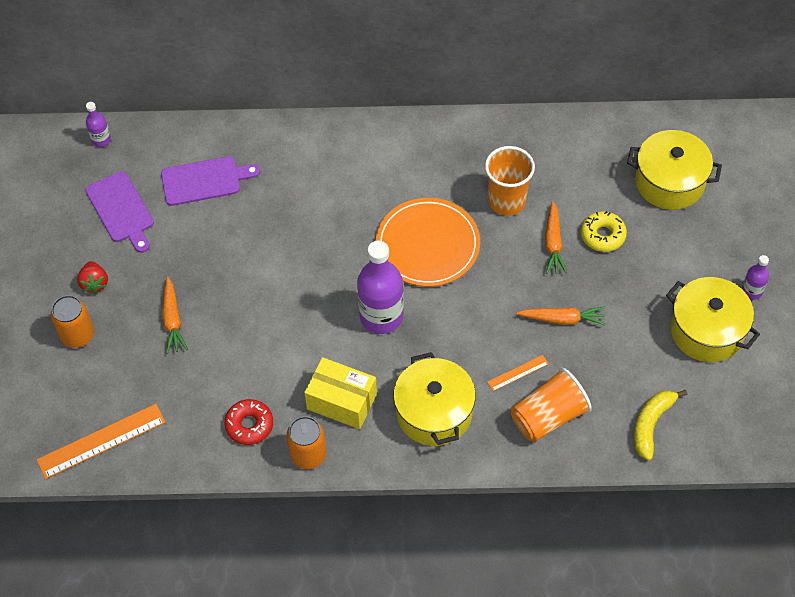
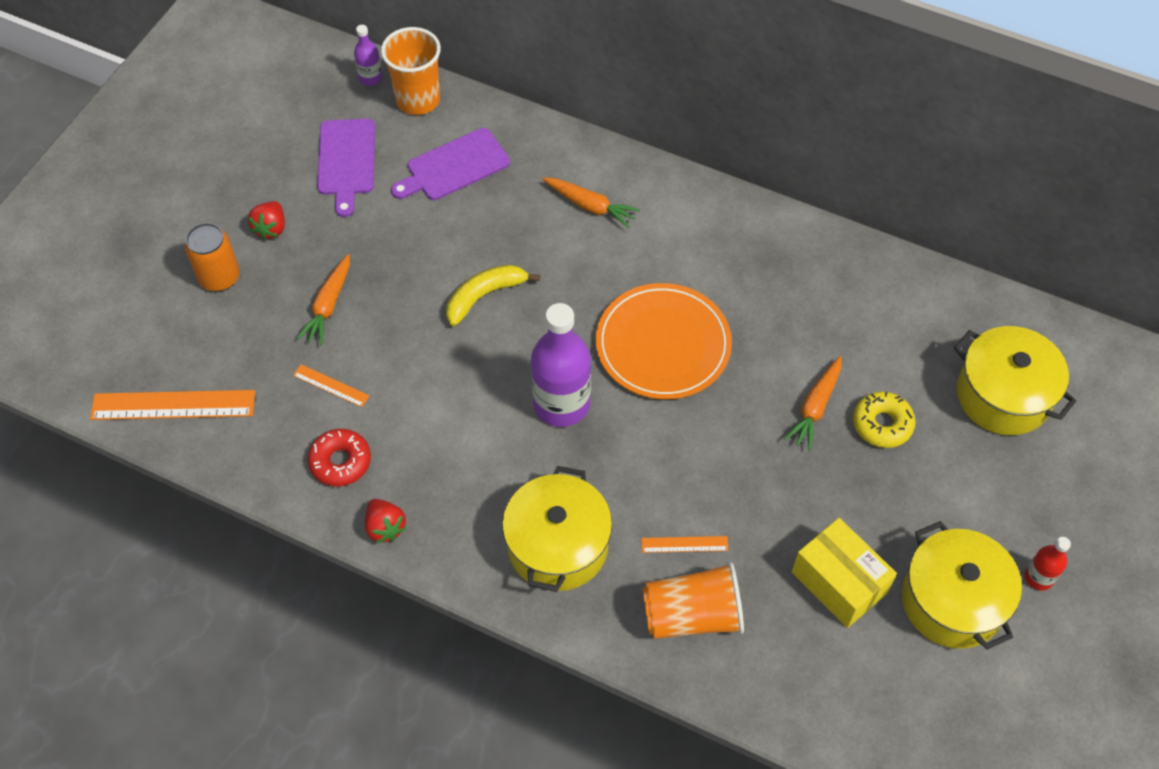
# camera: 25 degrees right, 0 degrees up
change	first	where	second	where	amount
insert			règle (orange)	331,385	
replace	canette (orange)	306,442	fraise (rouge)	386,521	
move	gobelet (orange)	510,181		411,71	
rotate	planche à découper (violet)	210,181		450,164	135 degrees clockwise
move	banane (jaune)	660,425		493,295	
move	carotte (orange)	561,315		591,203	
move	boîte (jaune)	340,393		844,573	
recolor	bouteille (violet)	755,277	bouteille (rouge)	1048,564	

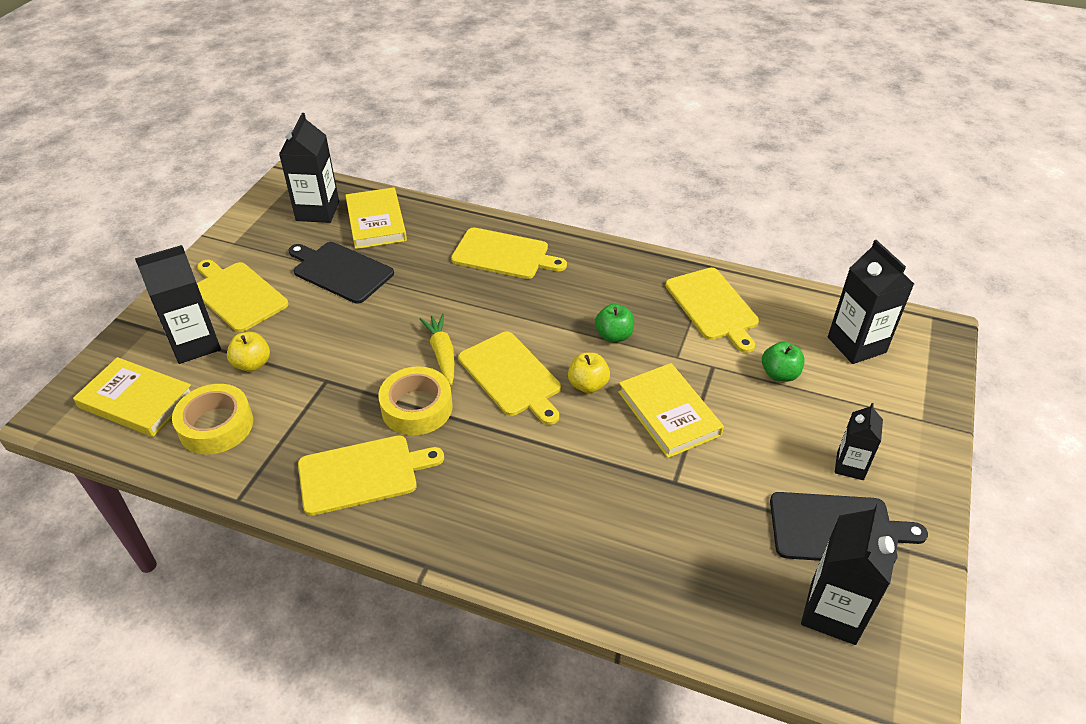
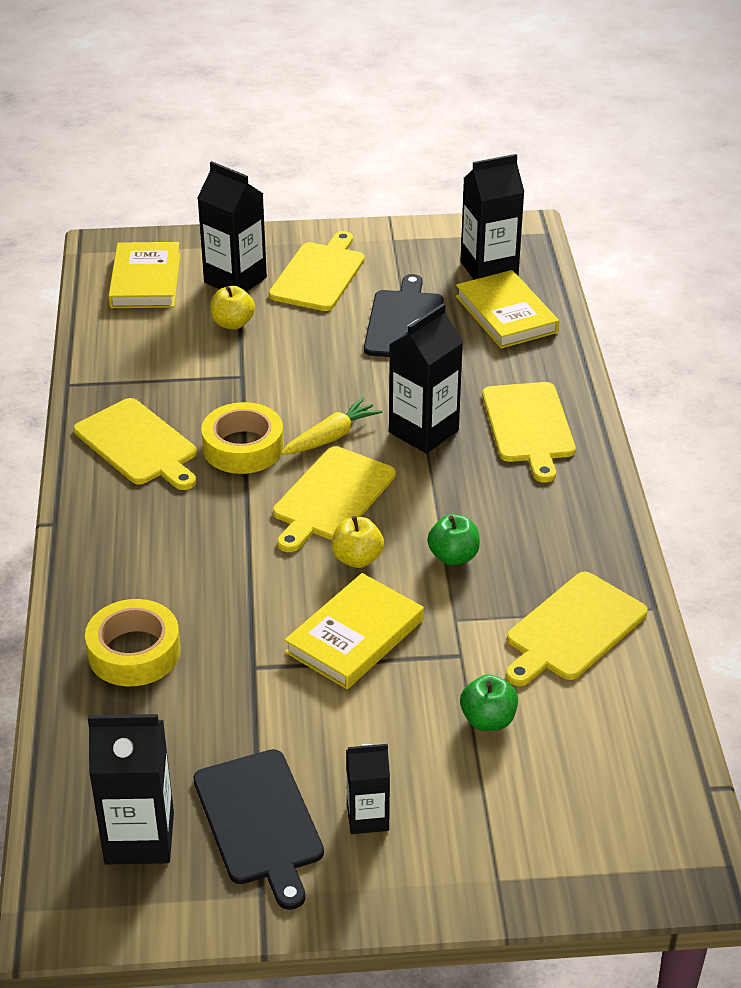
# camera: 65 degrees right, 5 degrees down
change	first	where	second	where	amount
move	ruban adhésif (jaune)	212,419		133,643	
move	brique de lait (noir)	871,302		426,378	
rotate	livre (jaune)	376,218		507,309	75 degrees counterclockwise

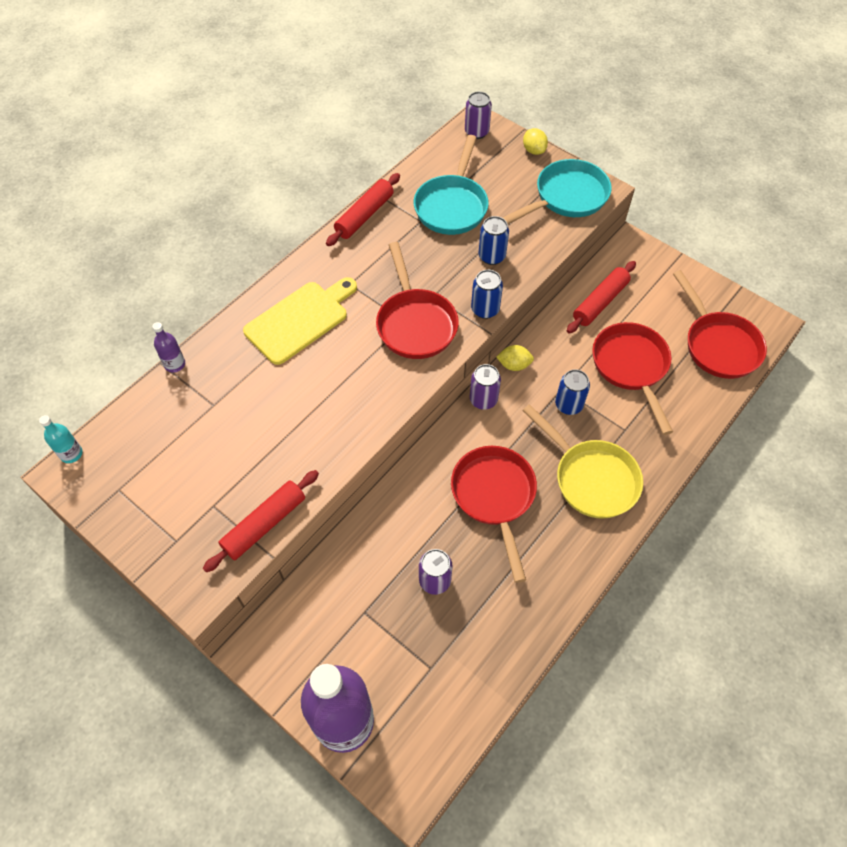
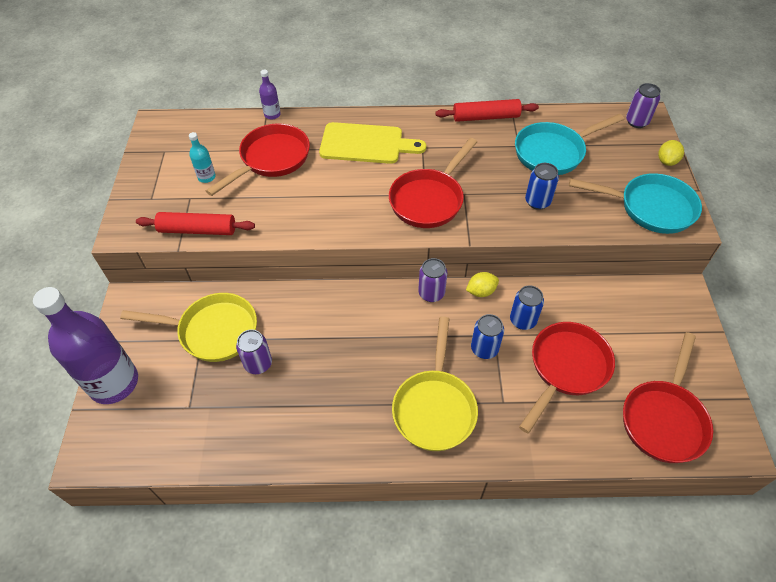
# camera: 50 degrees right, 5 degrees down
change	first	where	second	where	amount
insert			poêle (jaune)	188,327	
move	bouteille (turquoise)	61,439		202,157	
move	poêle (rouge)	494,514		258,159	
rotate	citron (jaune)	515,358		482,284	75 degrees counterclockwise
move	canette (bleu)	487,294		527,307	
delete	rouleau à pâtisserie (rouge)	601,297			

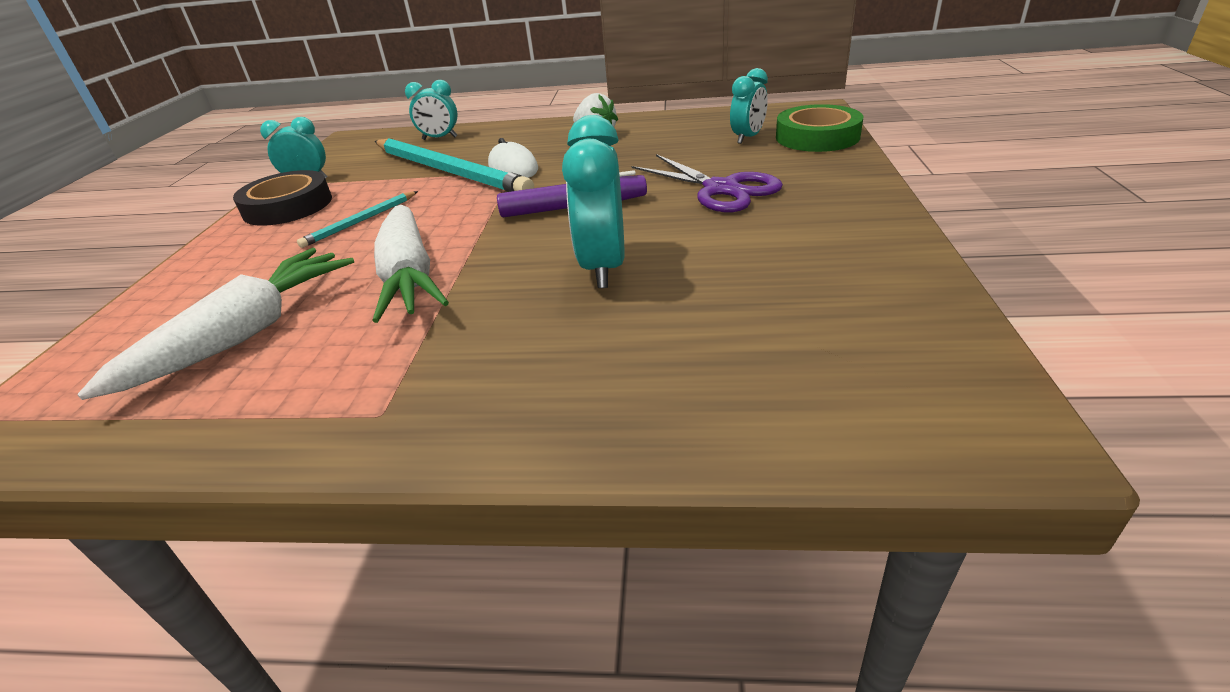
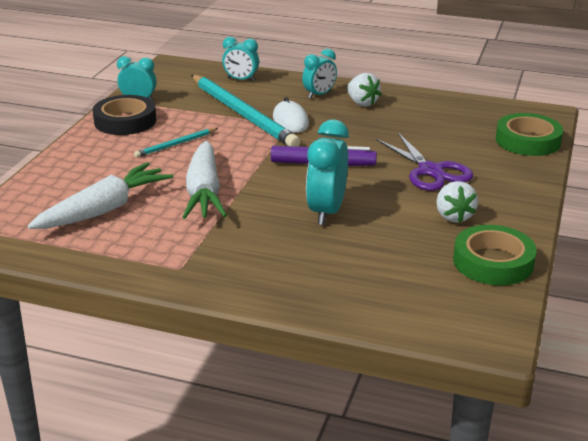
# camera: 10 degrees right, 5 degrees down
change	first	where	second	where	amount
move	réveil (turquoise)	749,106		319,74	
insert			fraise (blanc)	457,202	
insert			ruban adhésif (vert)	495,255	

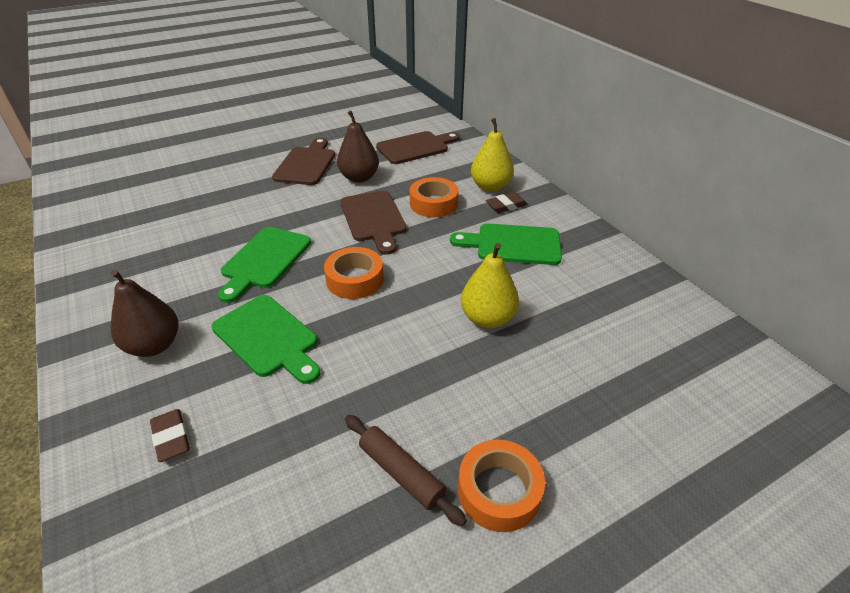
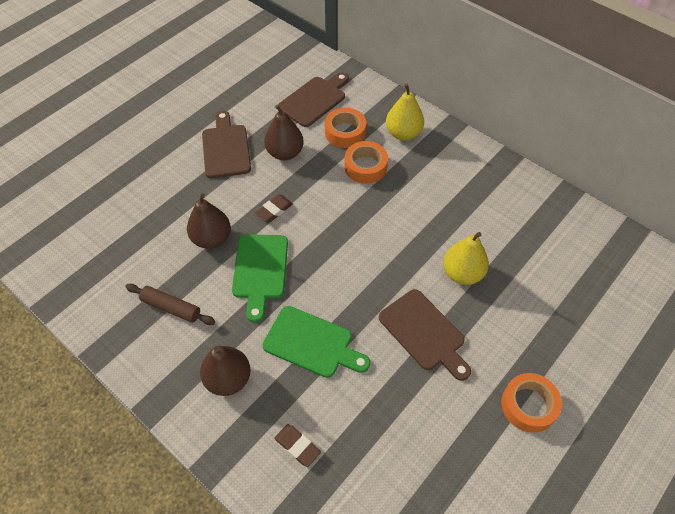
# camera: 20 degrees left, 15 degrees up
change	first	where	second	where	amount
move	rouleau à pâtisserie (marron)	406,470		170,304	
insert			poire (marron)	209,221	
move	gomme (marron)	507,202		274,208	
move	ruban adhésif (orange)	354,273		345,128	
move	planche à découper (marron)	373,223		425,335	
delete	planche à découper (vert)	506,244			

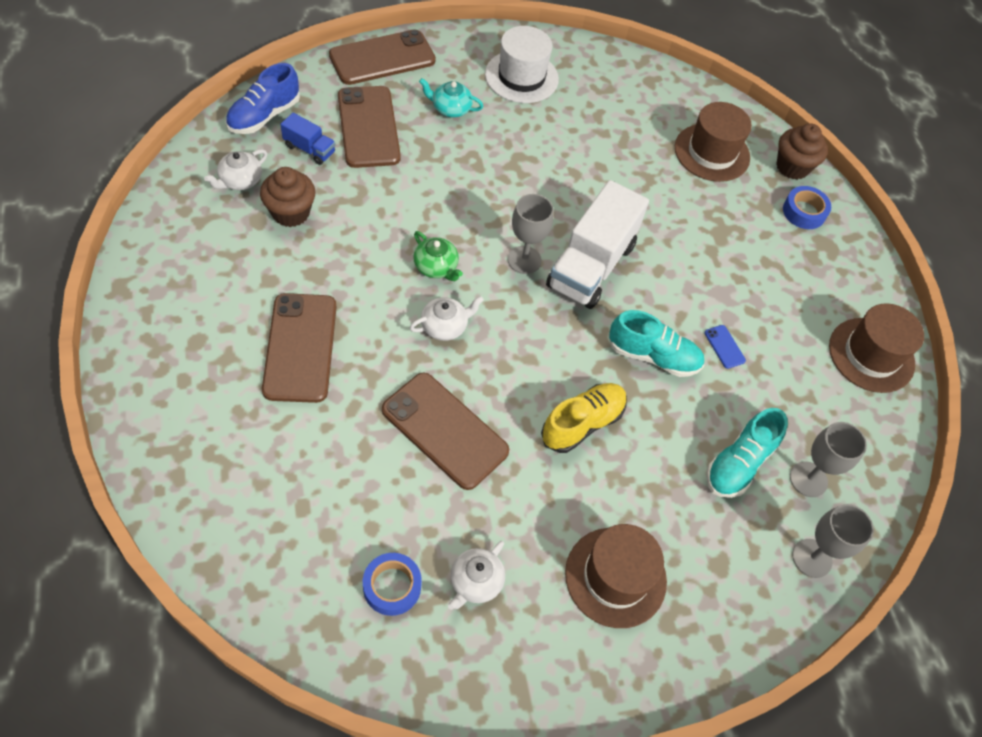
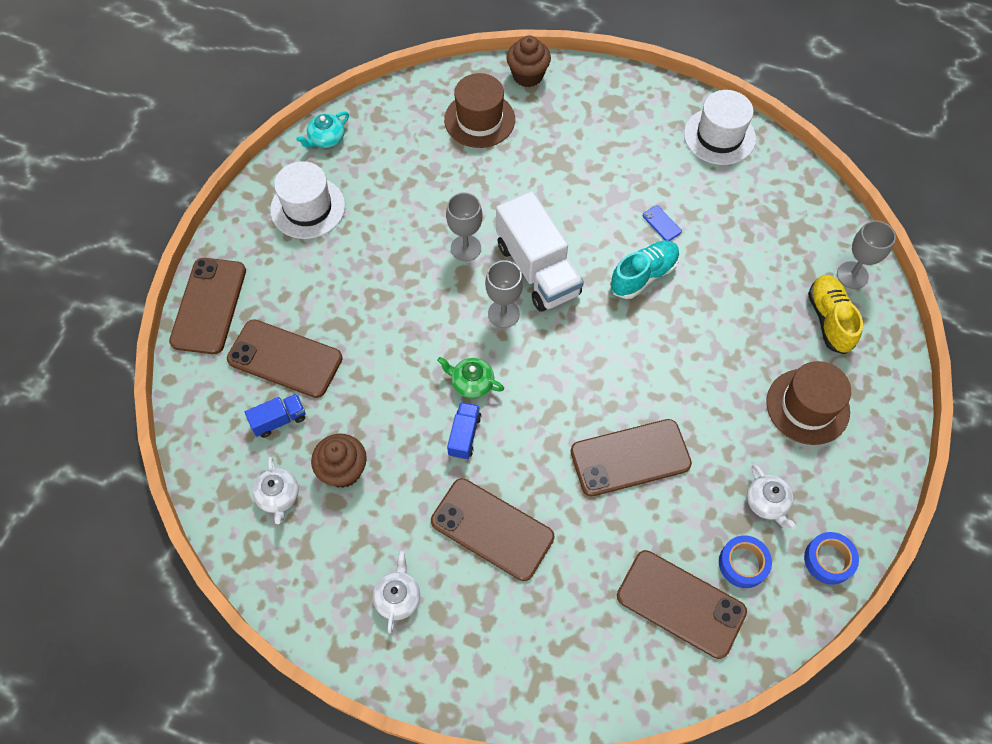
# camera: 50 degrees left, 5 degrees up
change	first	where	second	where	amount
move	théière (turquoise)	451,98		322,129	
move	théière (blanc)	447,318		396,592	
rotate	théière (vert)	438,256		470,378	150 degrees counterclockwise
move	verre à pied (gris)	828,459		464,227	
insert			camion (bleu)	464,431	
insert			téléphone (marron)	682,604	
rotate	téléphone (bleu)	725,347		662,223	45 degrees clockwise
recolor	chapeau (marron)	876,348	chapeau (blanc)	720,127	
move	ruban adhésif (bleu)	807,207		831,558	
move	chaussure (jaune)	584,418		835,314	
delete	chaussure (bleu)	263,98			
delete	chaussure (turquoise)	747,453			

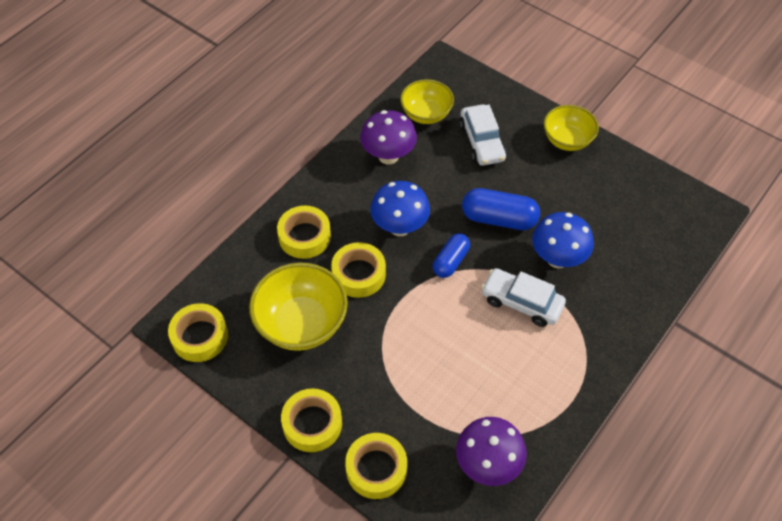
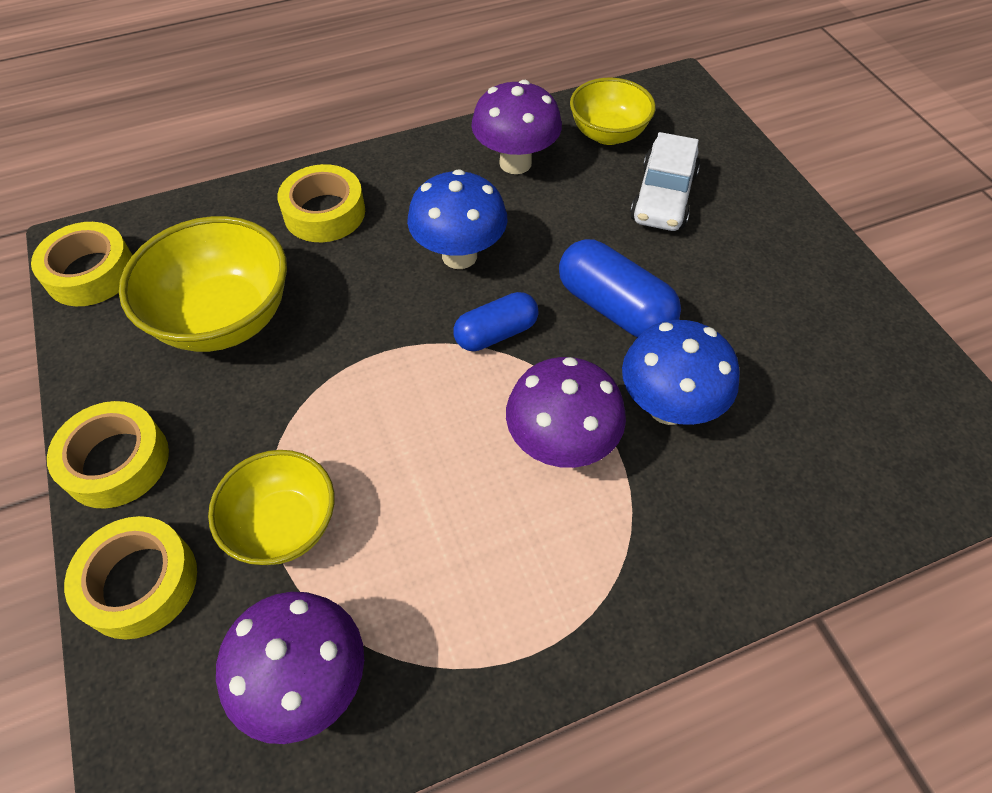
# camera: 30 degrees right, 0 degrees up
change	first	where	second	where	amount
move	bol (jaune)	571,128		271,507	
replace	voiture (blanc)	523,297	champignon (violet)	566,412	
delete	ruban adhésif (jaune)	358,270			

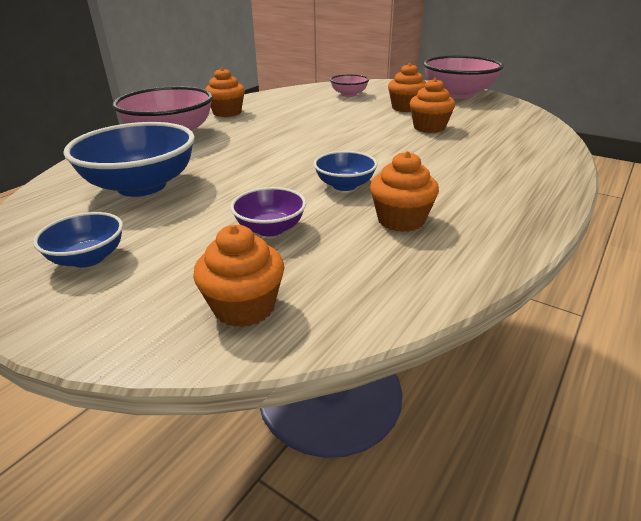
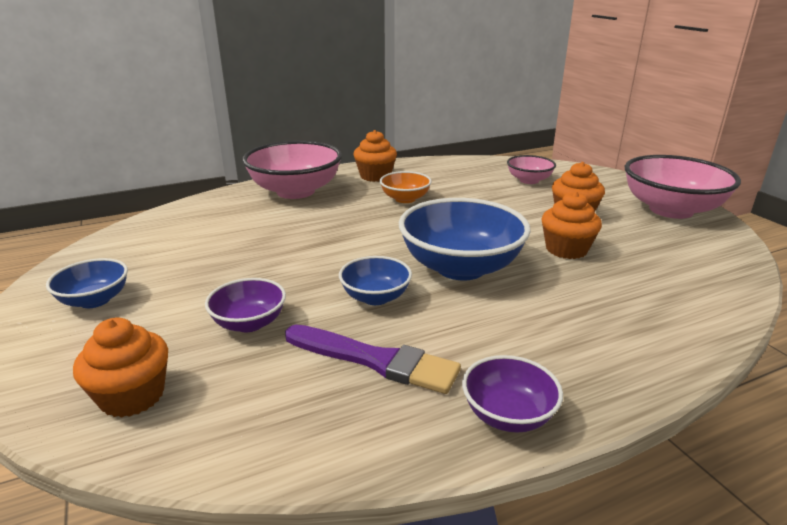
# camera: 30 degrees right, 5 degrees down
change	first	where	second	where	amount
replace	muffin (orange)	404,191	pinceau (violet)	373,359	
insert			bol (orange)	406,187	
move	bol (bleu)	129,159		465,239	
insert			bol (violet)	512,393	

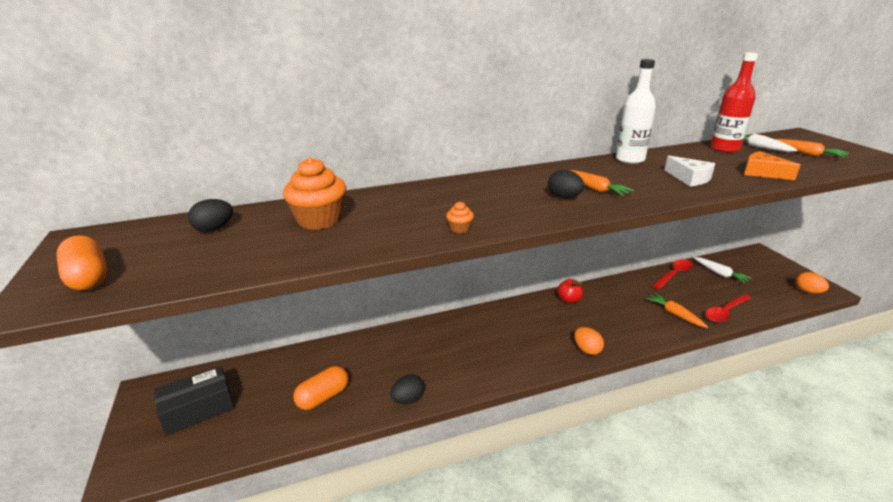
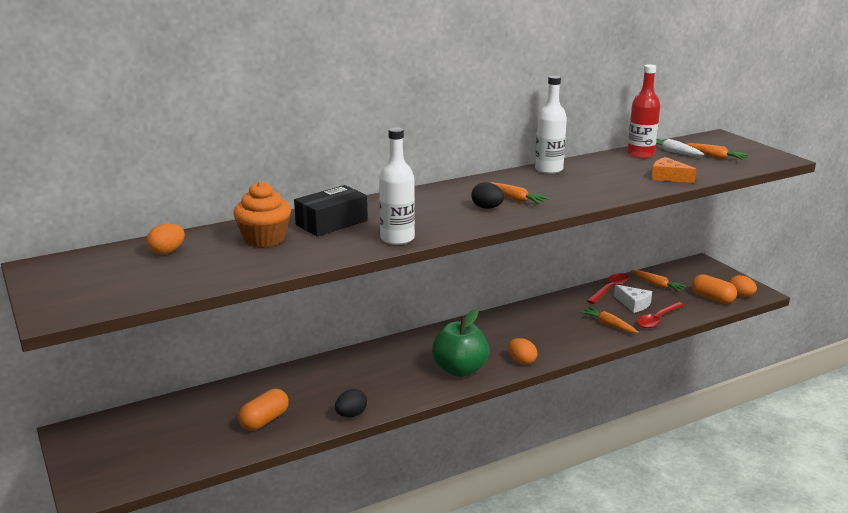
# camera: 10 degrees left, 5 degrees down
change	first	where	second	where	amount
recolor	œuf (noir)	210,215	œuf (orange)	166,239	
move	boîte (noir)	194,400		331,211	
replace	muffin (orange)	460,217	bouteille (blanc)	397,186	
insert			pomme (vert)	460,343	
move	fromage (blanc)	690,171		633,299	
recolor	carotte (blanc)	723,270	carotte (orange)	659,281	
move	gélule (orange)	81,262		714,289	
delete	pomme (rouge)	570,291			

